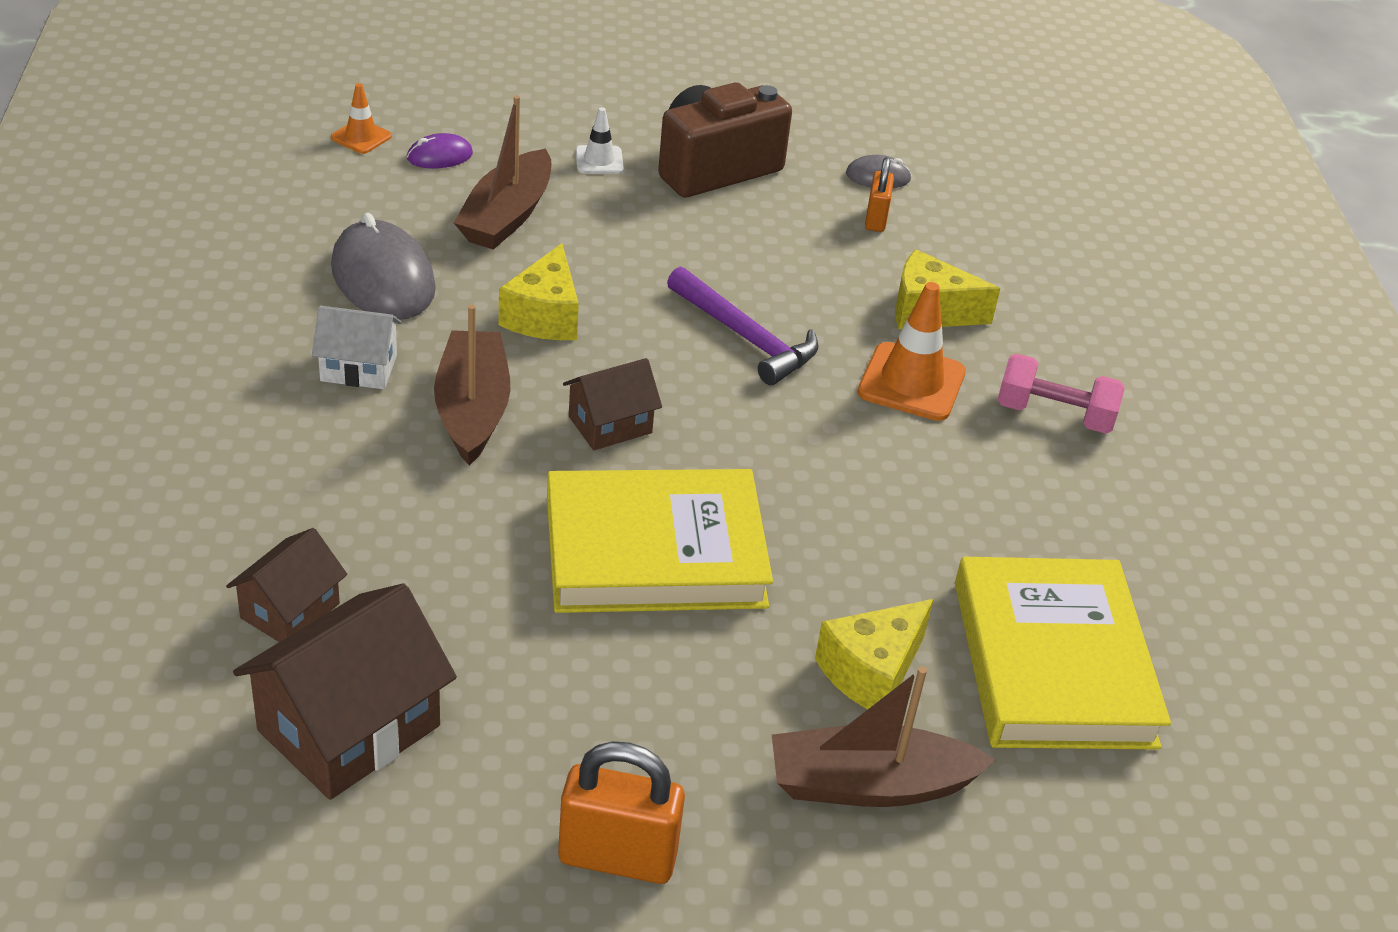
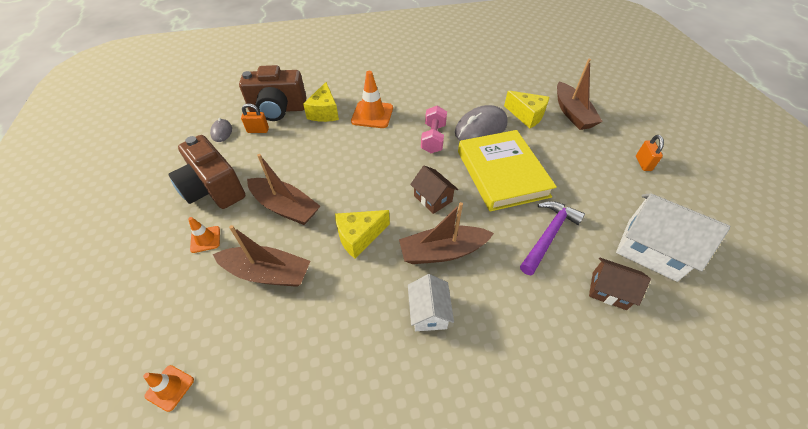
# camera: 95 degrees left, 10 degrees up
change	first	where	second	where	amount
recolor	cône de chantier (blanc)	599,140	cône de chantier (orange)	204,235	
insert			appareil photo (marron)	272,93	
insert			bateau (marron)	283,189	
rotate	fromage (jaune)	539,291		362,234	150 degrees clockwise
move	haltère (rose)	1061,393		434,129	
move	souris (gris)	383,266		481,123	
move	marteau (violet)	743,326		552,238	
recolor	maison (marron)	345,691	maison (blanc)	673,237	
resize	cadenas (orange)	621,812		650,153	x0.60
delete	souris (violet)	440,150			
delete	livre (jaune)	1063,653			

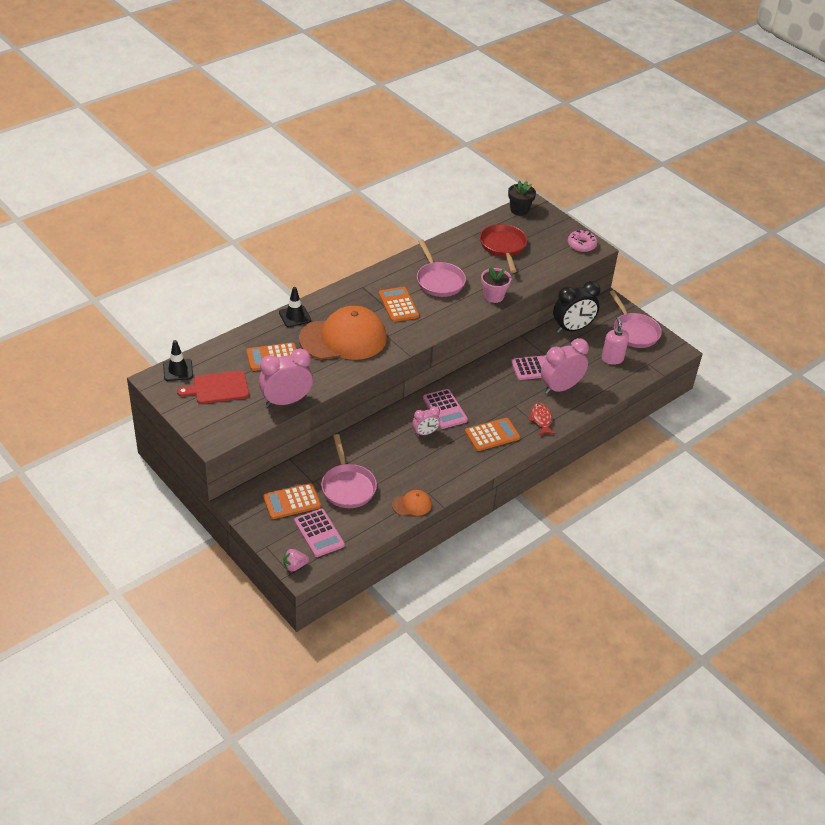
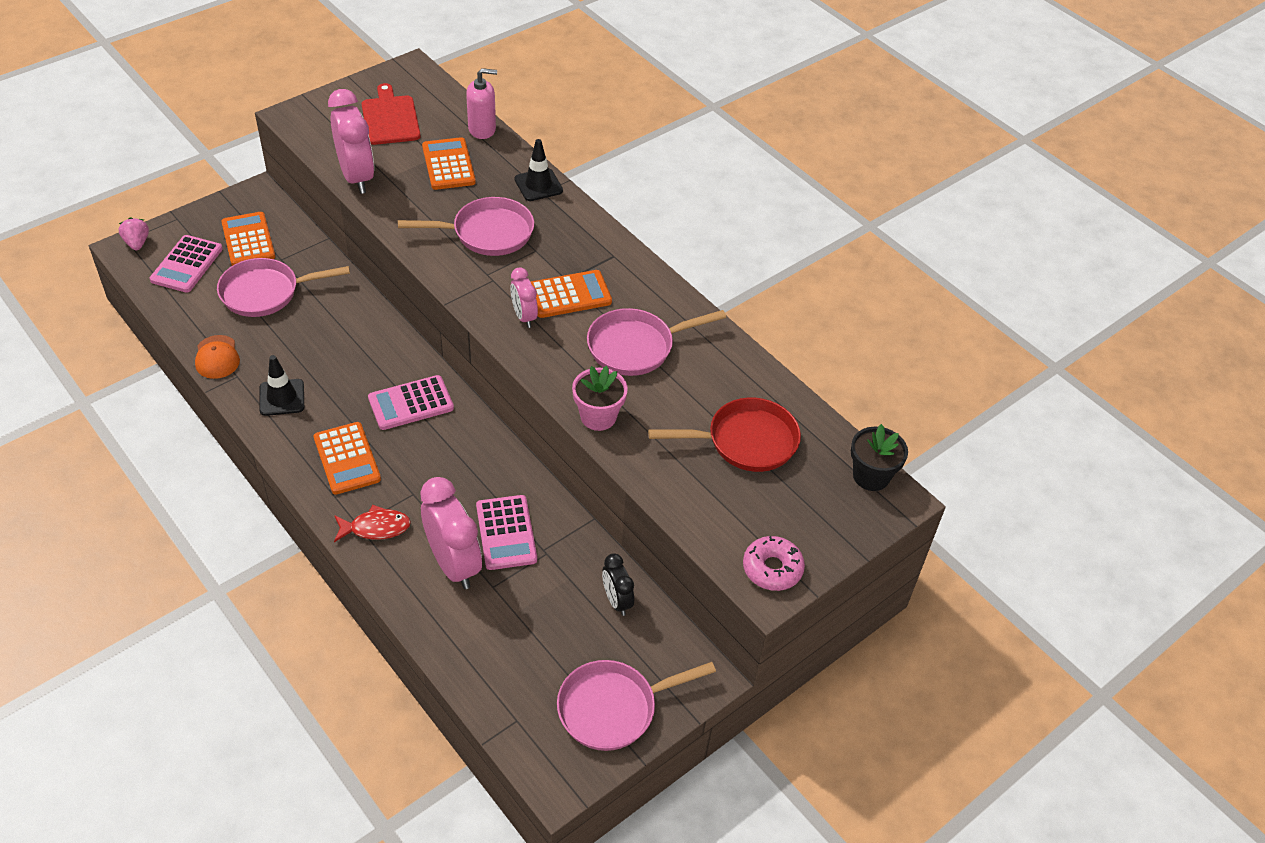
# camera: 90 degrees right, 5 degrees up
change	first	where	second	where	amount
rotate	calculatrice (rose)	319,532		186,264	45 degrees counterclockwise
move	cône de chantier (noir)	178,360		281,385	
replace	casquette (orange)	343,333	poêle (rose)	466,226	
move	distributeur de savon (rose)	615,341		481,103	
move	réveil (rose)	426,421		524,297	
resize	réveil (noir)	576,307		618,584	x0.55

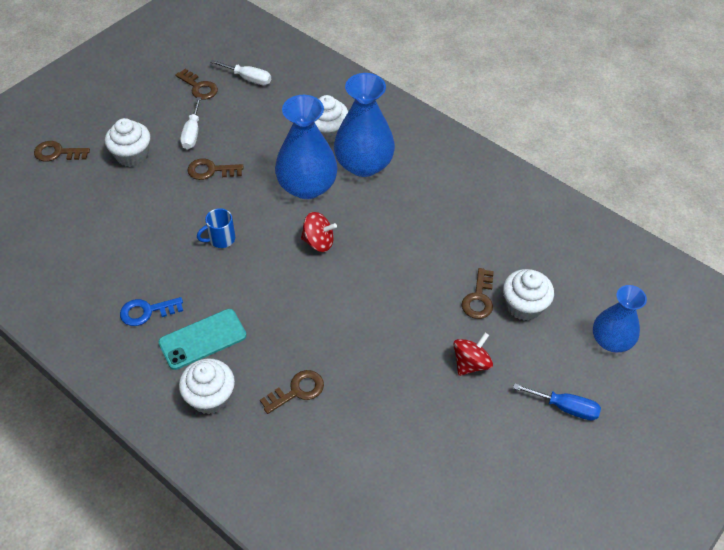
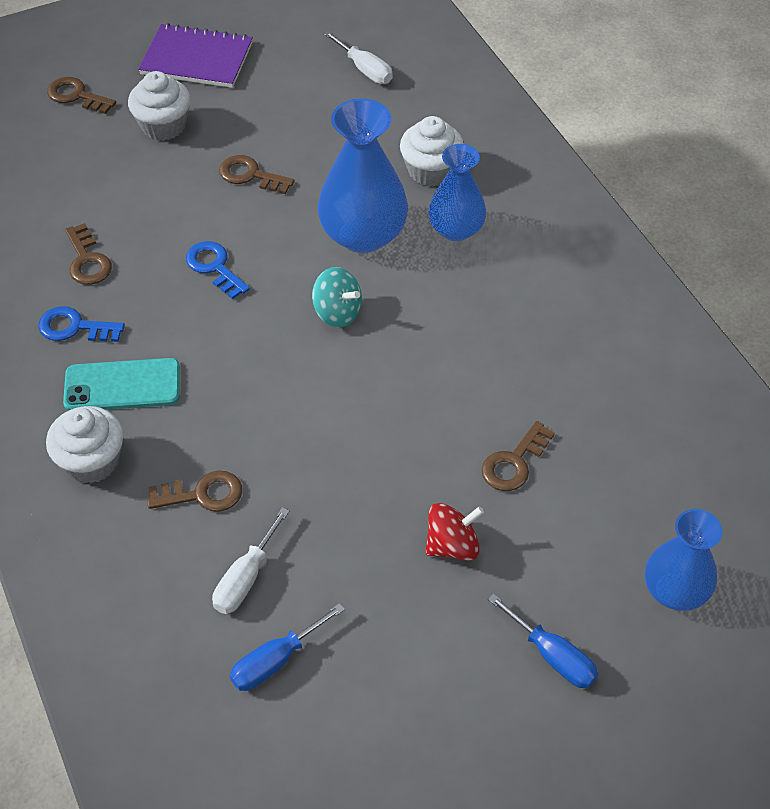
# camera: 25 degrees right, 0 degrees up
change	first	where	second	where	amount
move	clé (marron)	196,84		88,254	
insert			carnet (violet)	195,55	
replace	tasse (bleu)	216,228	clé (bleu)	218,270	
move	tournevis (blanc)	190,123		250,560	
insert			tournevis (bleu)	287,647	
recolor	toupie (rouge)	319,232	toupie (turquoise)	337,297	
resize	vase (bleu)	364,125		457,192	x0.65
delete	muffin (blanc)	528,295			

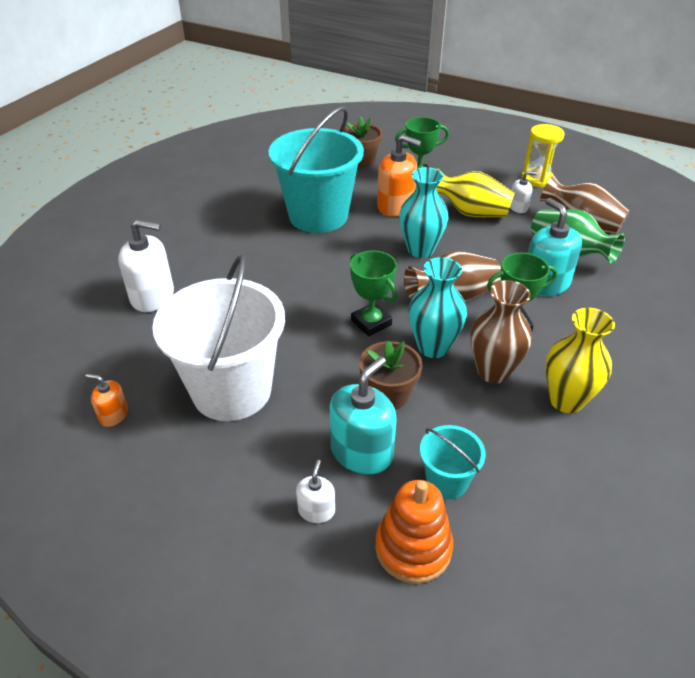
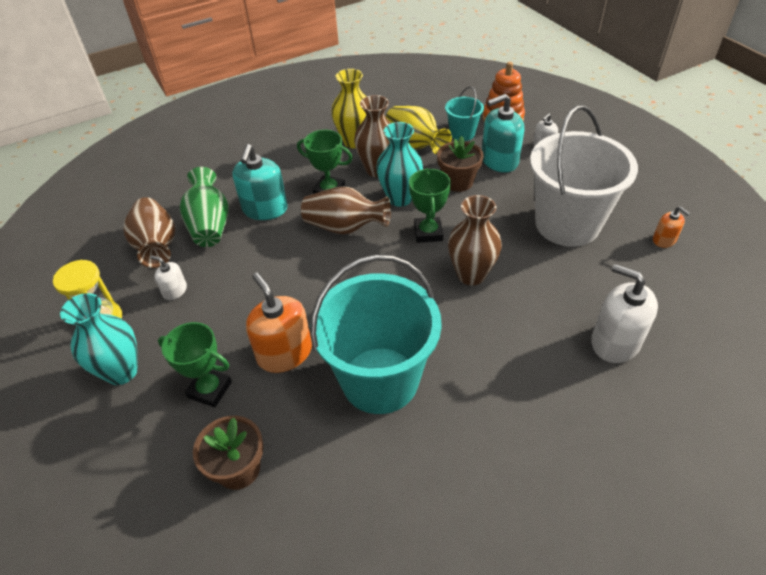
# camera: 145 degrees left, 5 degrees up
change	first	where	second	where	amount
move	vase (turquoise)	423,212		99,339	
move	vase (jaune)	475,193		419,130	
insert			vase (marron)	475,240	

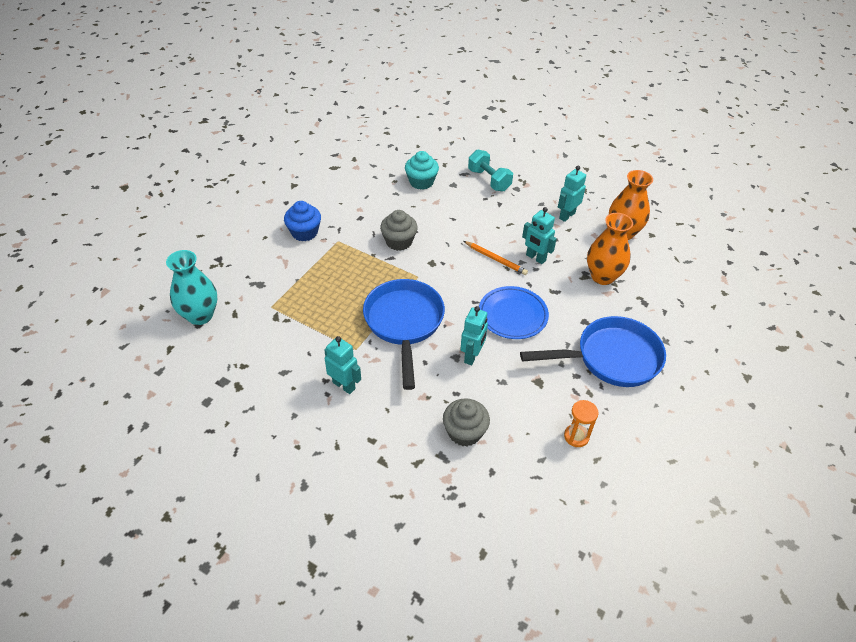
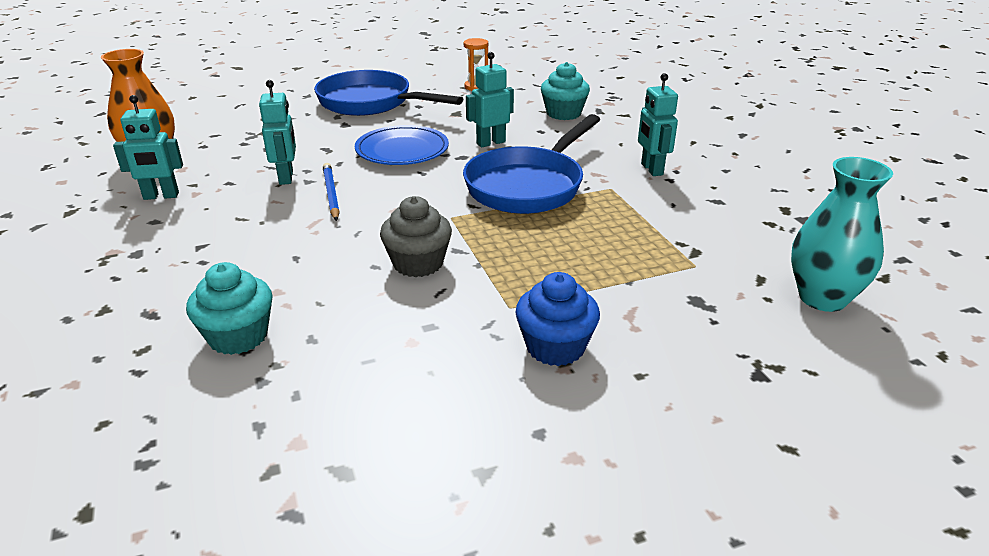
# camera: 140 degrees left, 15 degrees down
change	first	where	second	where	amount
recolor	crayon (orange)	496,258	crayon (bleu)	331,192	
recolor	muffin (gris)	466,422	muffin (turquoise)	565,91	
delete	haltère (turquoise)	490,171			
delete	vase (orange)	610,249			

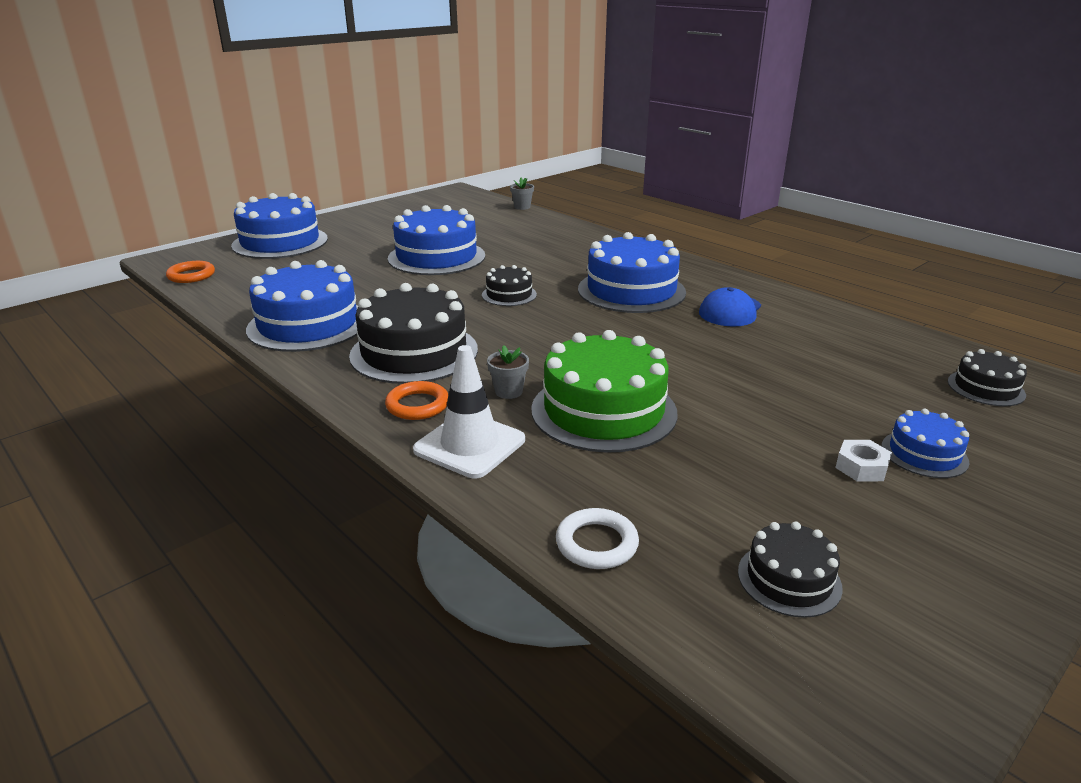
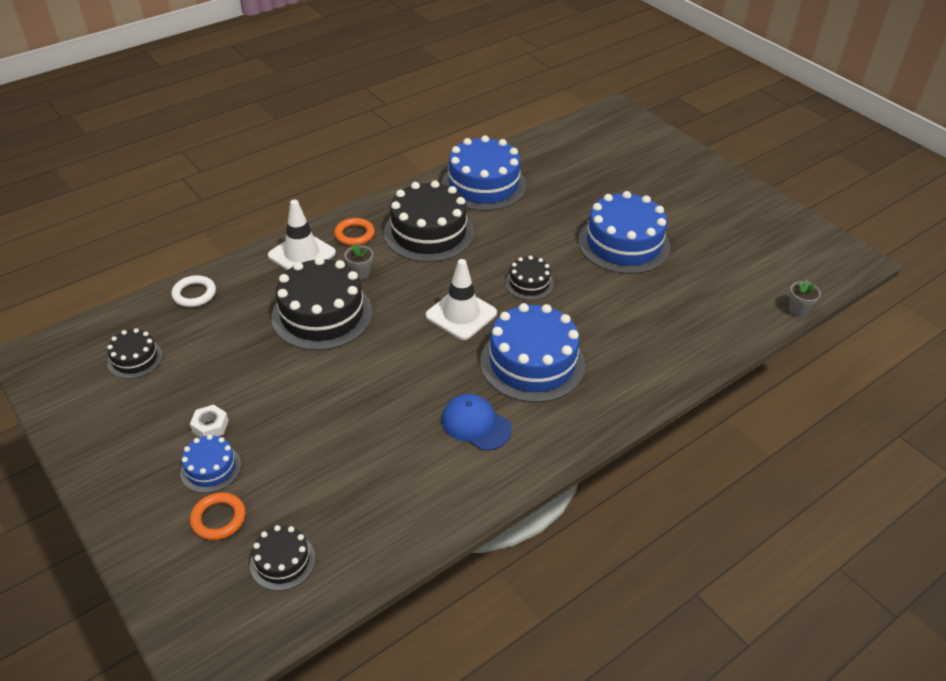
# camera: 95 degrees right, 15 degrees up
change	first	where	second	where	amount
move	anneau (orange)	190,272		218,516	
recolor	gâteau (vert)	604,391	gâteau (noir)	321,303	
insert			cône de chantier (blanc)	461,299	
delete	gâteau (bleu)	279,226			

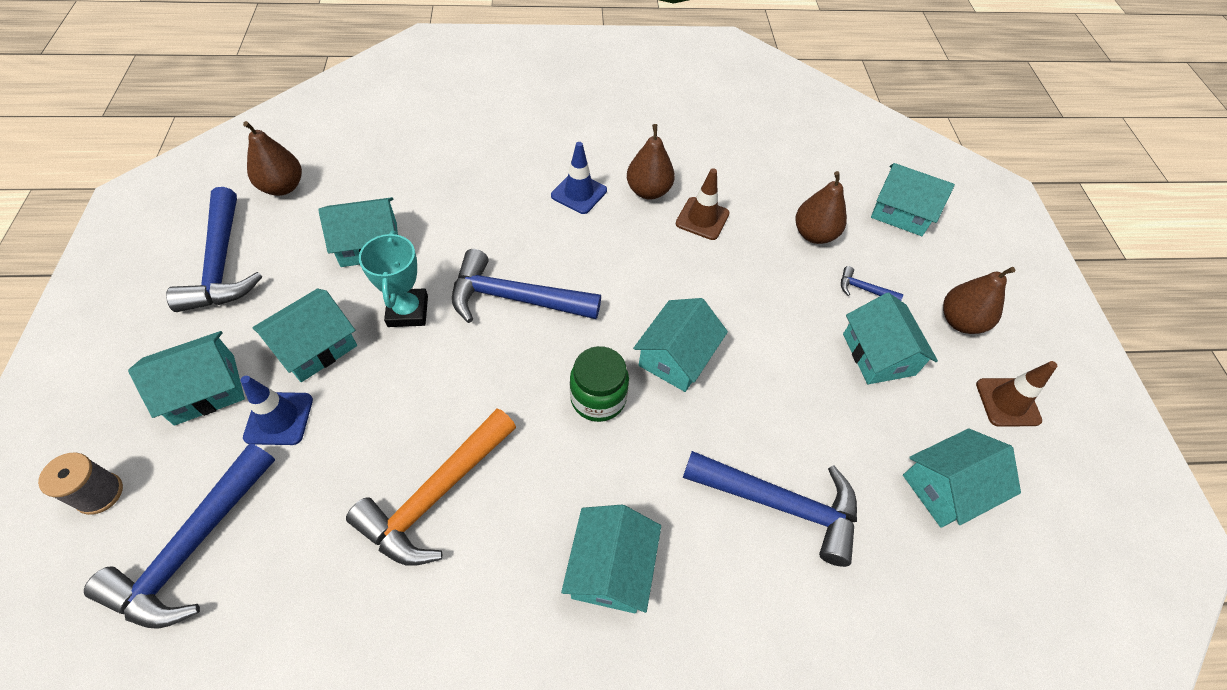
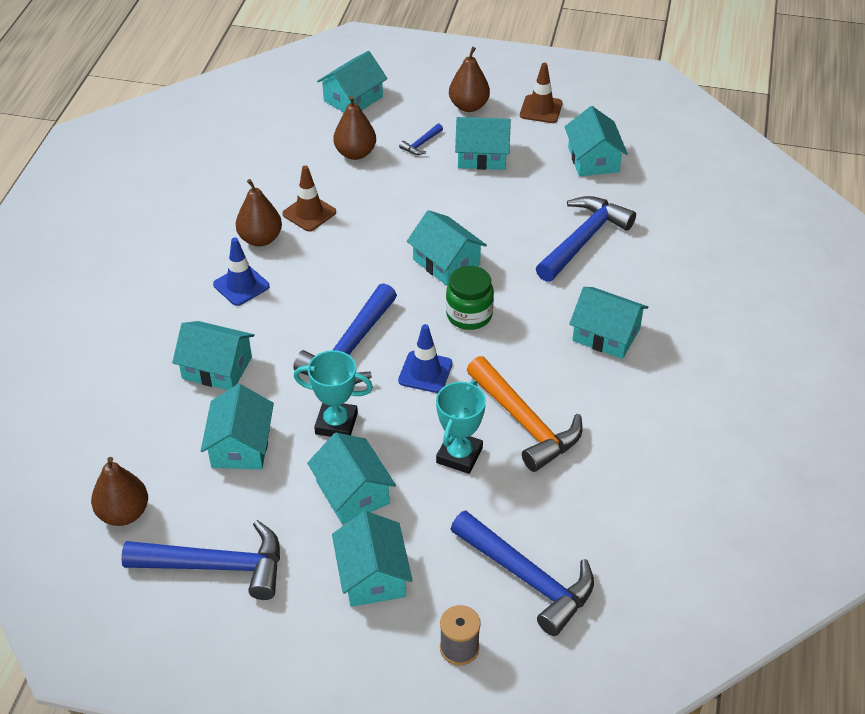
# camera: 70 degrees left, 10 degrees down
change	first	where	second	where	amount
insert			maison (turquoise)	213,355	
move	cône de chantier (bleu)	277,410		425,358	
insert			trophée (turquoise)	461,427	

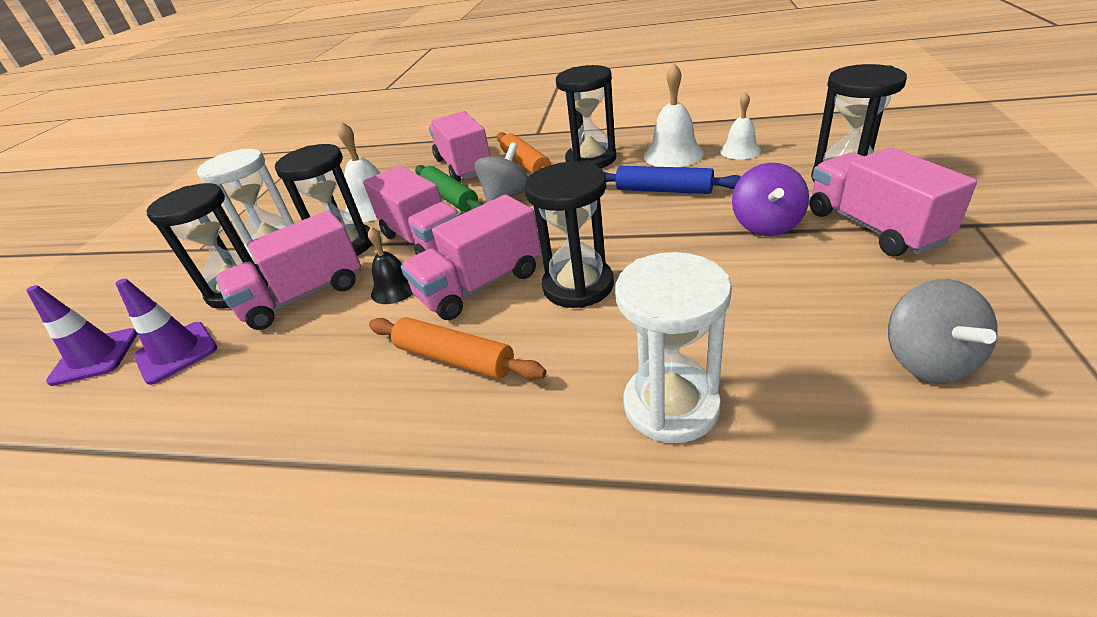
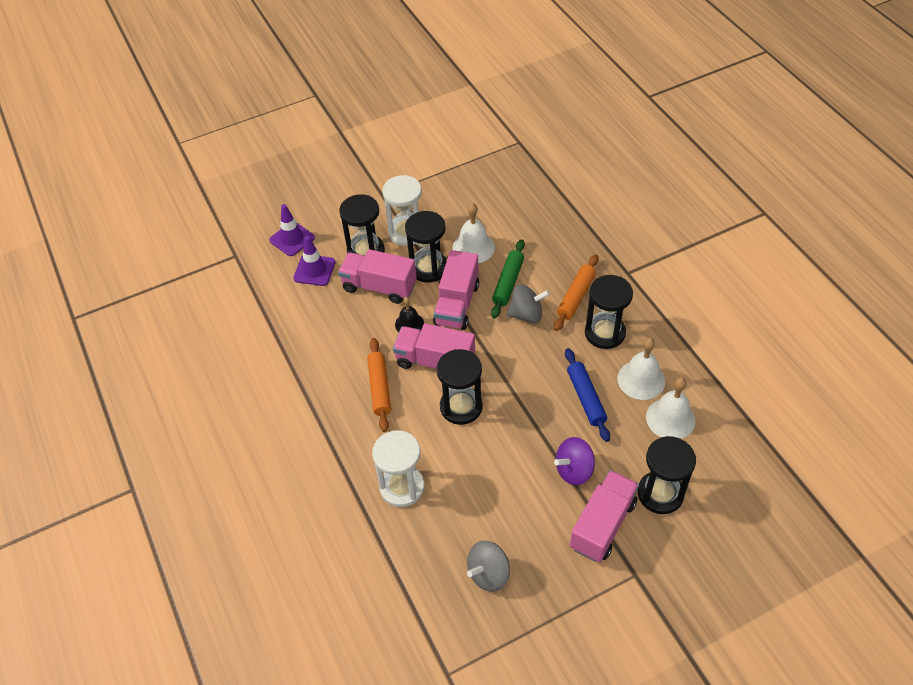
# camera: 50 degrees right, 15 degrees up
change	first	where	second	where	amount
resize	cloche (blanc)	740,126		671,408	x1.54
delete	camion (rose)	460,146			

